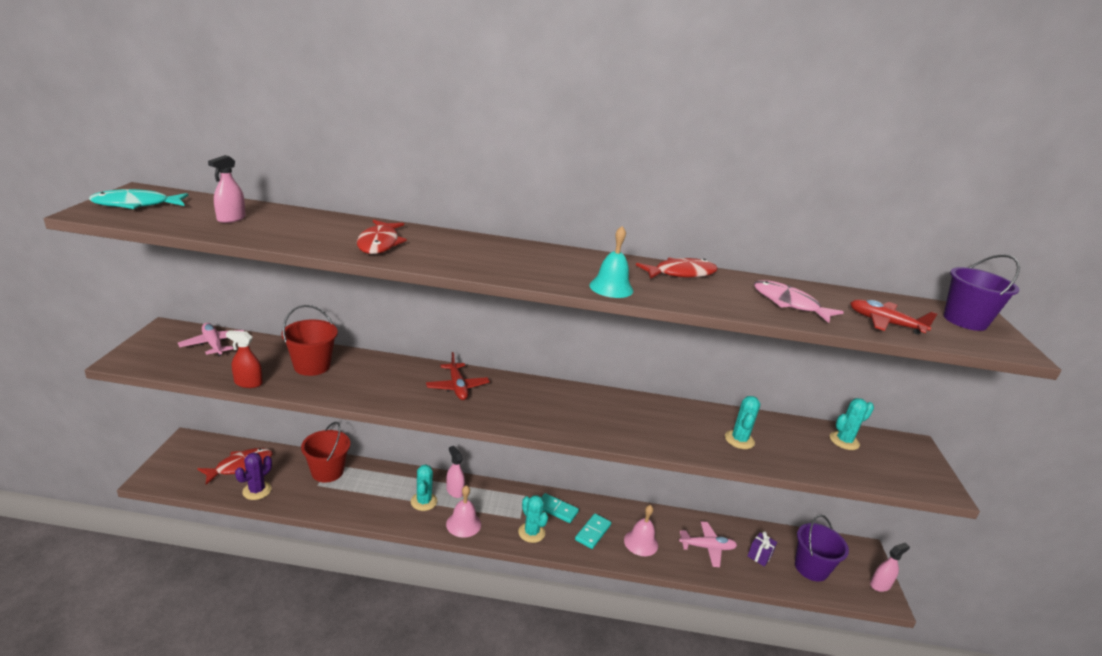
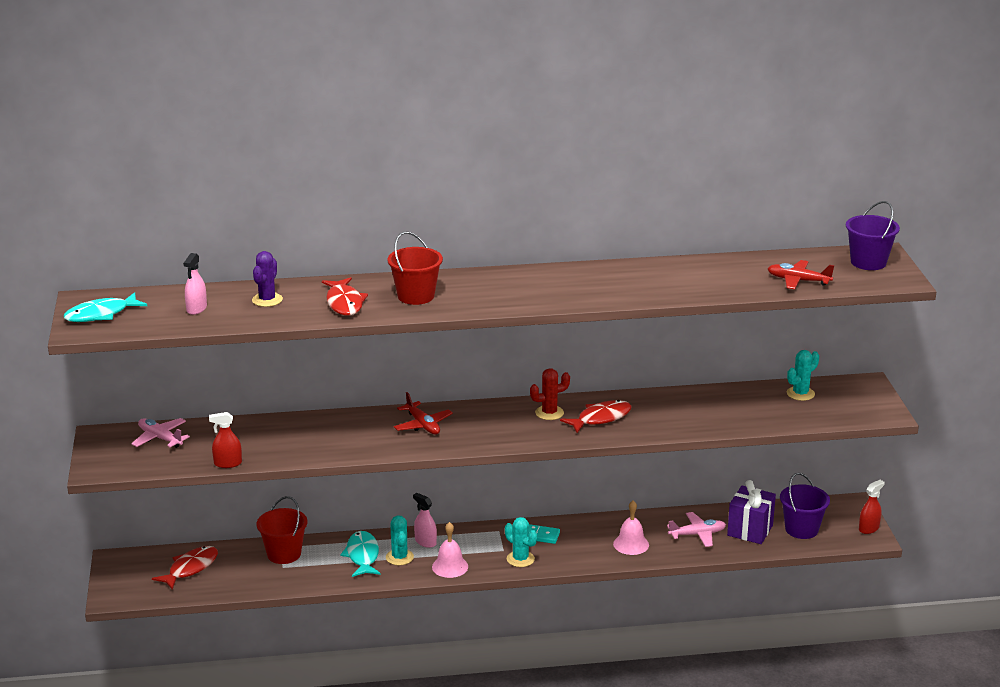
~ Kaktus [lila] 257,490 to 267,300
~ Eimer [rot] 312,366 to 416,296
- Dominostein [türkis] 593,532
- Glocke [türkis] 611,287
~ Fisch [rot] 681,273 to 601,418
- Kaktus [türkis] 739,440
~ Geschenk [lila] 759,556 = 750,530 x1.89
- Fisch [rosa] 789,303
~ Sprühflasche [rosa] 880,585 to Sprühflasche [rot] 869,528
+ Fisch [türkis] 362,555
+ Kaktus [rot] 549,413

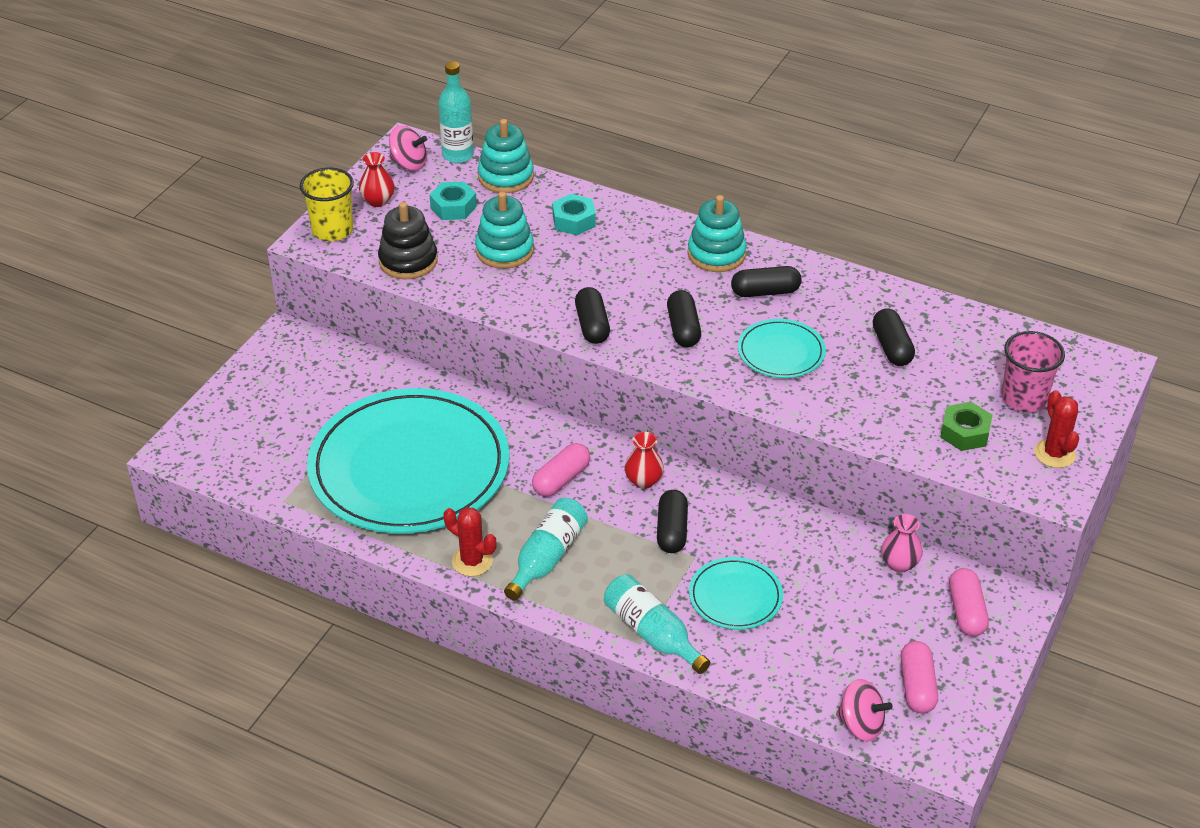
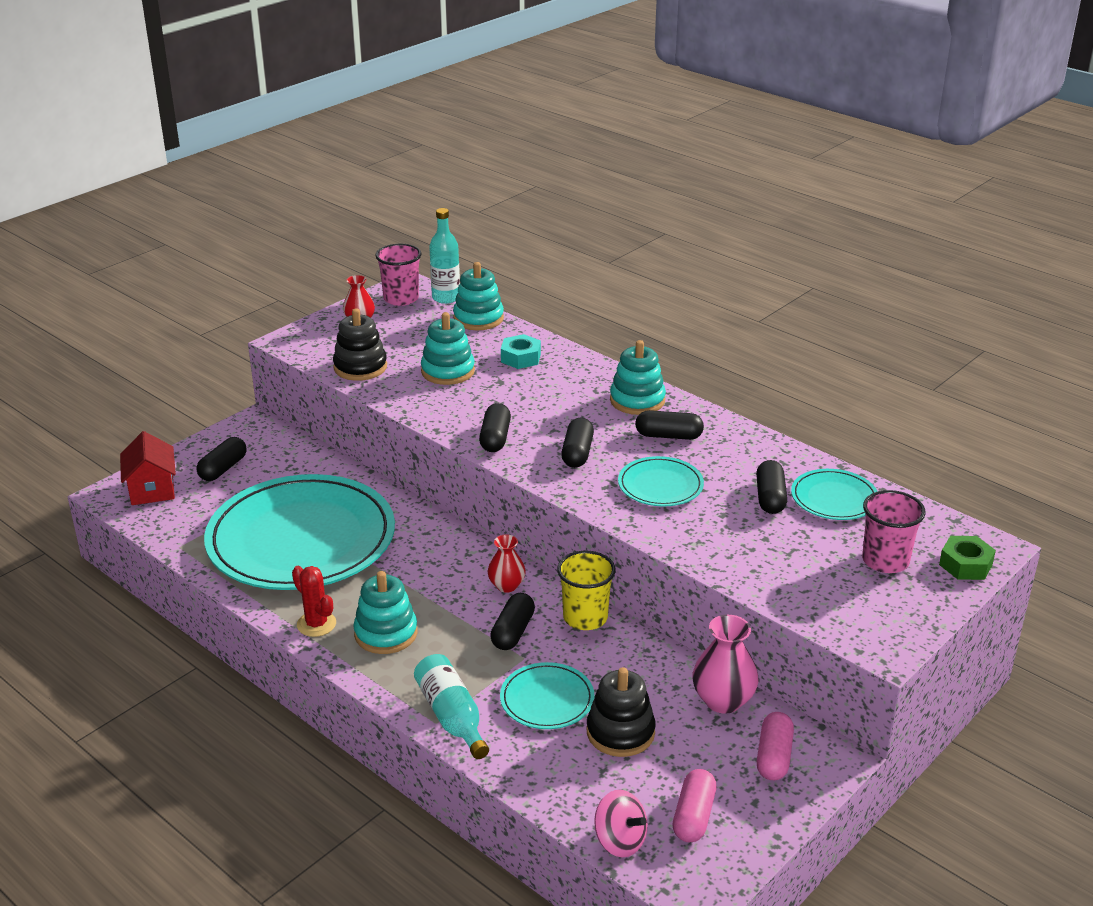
~ Becher [gelb] 332,230 to 585,617
~ Kreisel [rosa] 409,164 to Becher [rosa] 401,298
- Sechskantmutter [türkis] 453,207
~ Flasche [türkis] 547,557 to Stapelspielzeug [türkis] 386,633
- Kapsel [rosa] 561,479
~ Vase [rosa] 899,564 = 723,700 x1.56
~ Sechskantmutter [grün] 965,432 to 965,565
- Kaktus [rot] 1054,453
+ Haus [rot] 152,489
+ Kapsel [schwarz] 223,469
+ Stapelspielzeug [schwarz] 620,732
+ Teller [türkis] 834,498

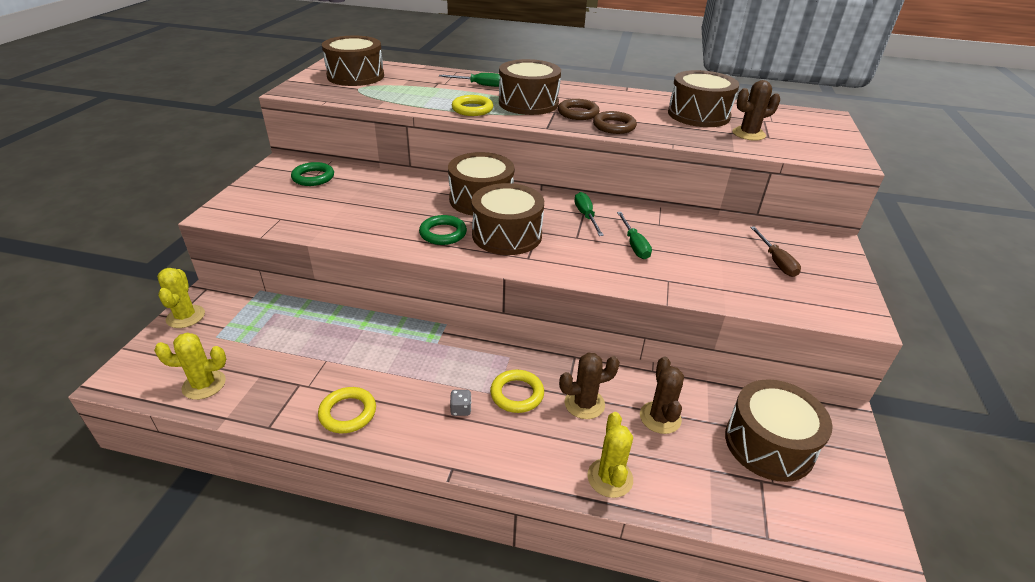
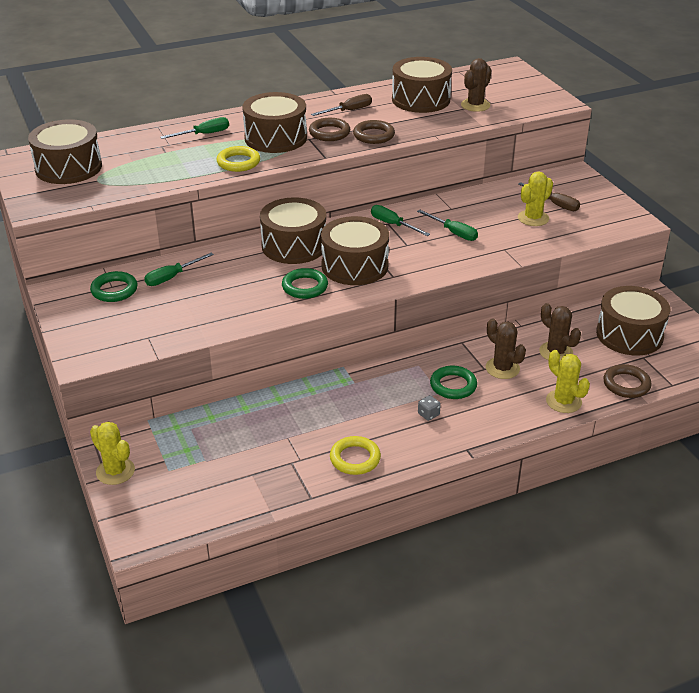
~ Kaktus [gelb] 204,385 to 533,218
~ Ring [gelb] 517,394 to Ring [grün] 453,385
~ Kaktus [braun] 584,404 = 502,368 75 degrees counterclockwise
+ Schraubenzieher [grün] 172,277
+ Schraubenzieher [braun] 349,111
+ Ring [braun] 626,384

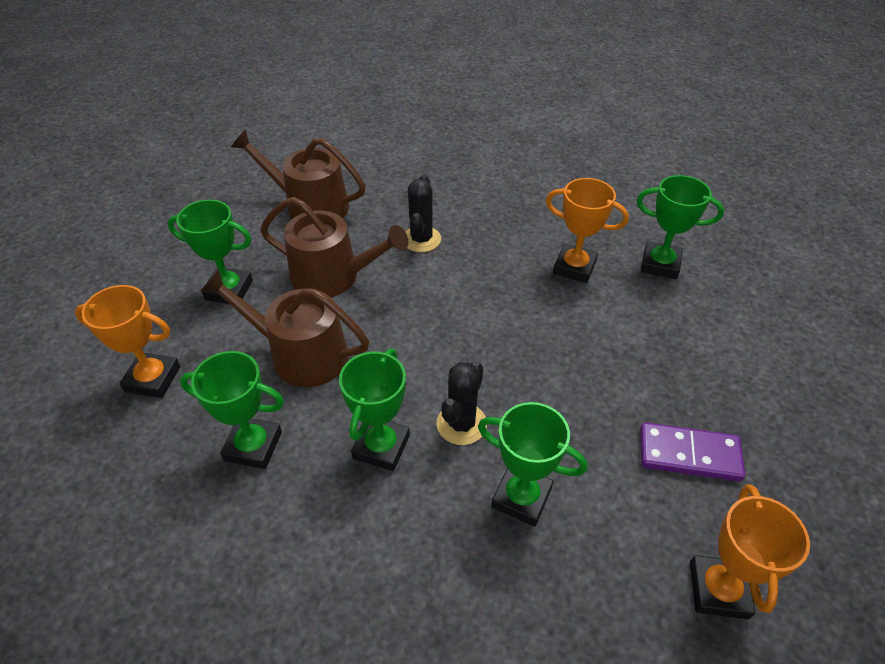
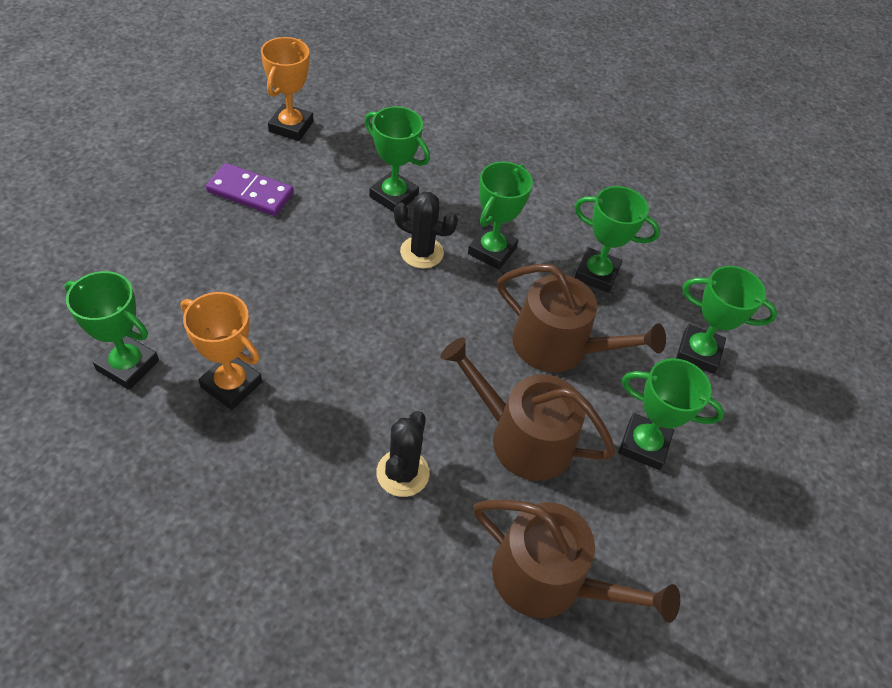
~ Pokal [orange] 153,379 to Pokal [grün] 698,352
~ Kaktus [schwarz] 461,424 = 421,252 75 degrees clockwise

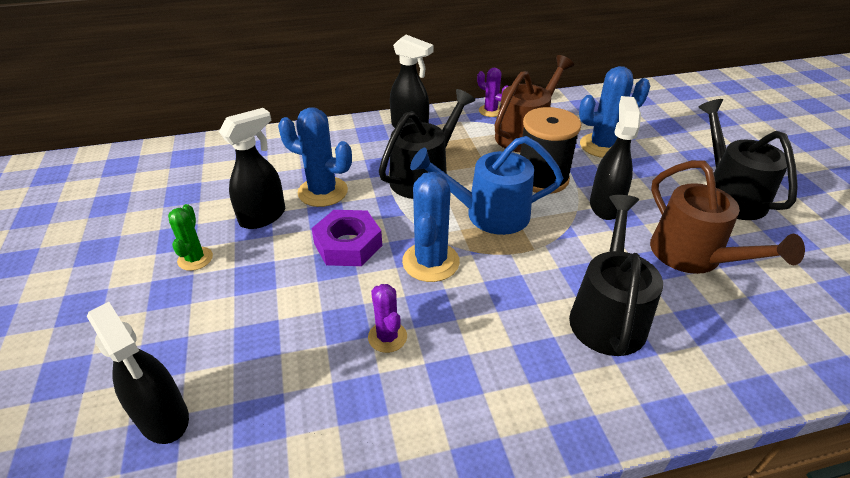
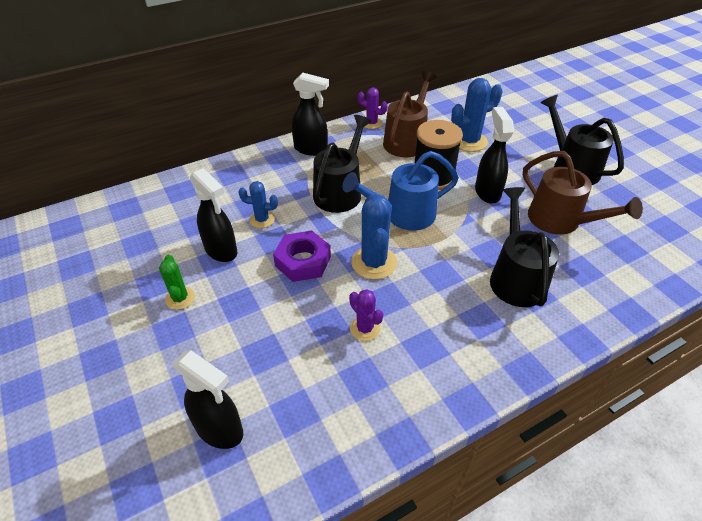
~ Sprühflasche [schwarz] 263,216 = 221,250 105 degrees clockwise
~ Kaktus [blau] 323,192 = 262,219 x0.60

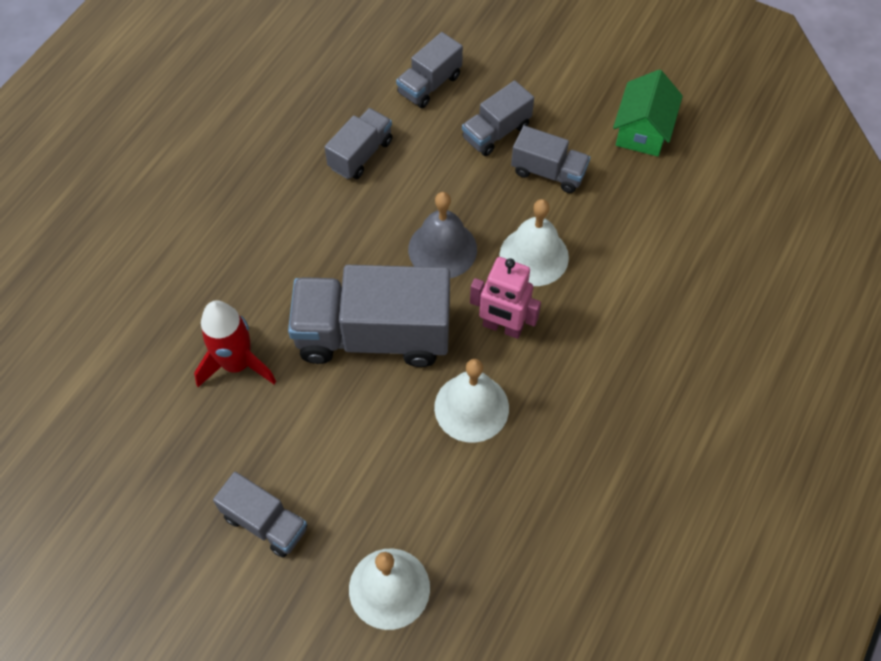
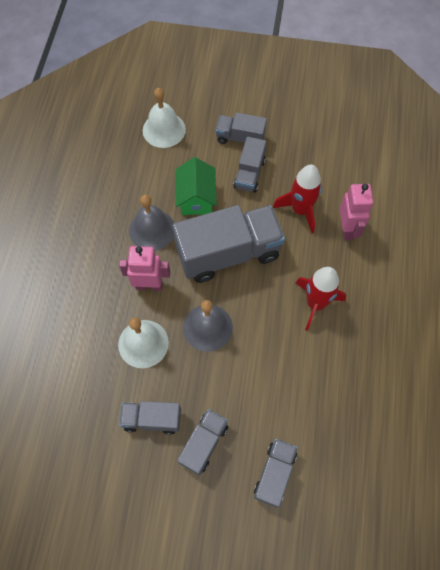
~ Lastwagen [grau] 360,154 to 249,174
~ Glocke [weiß] 471,407 to Glocke [grau] 152,230
~ Haus [grün] 642,130 to 196,198
+ Rakete [rot] 315,303
+ Roboter [rosa] 347,229

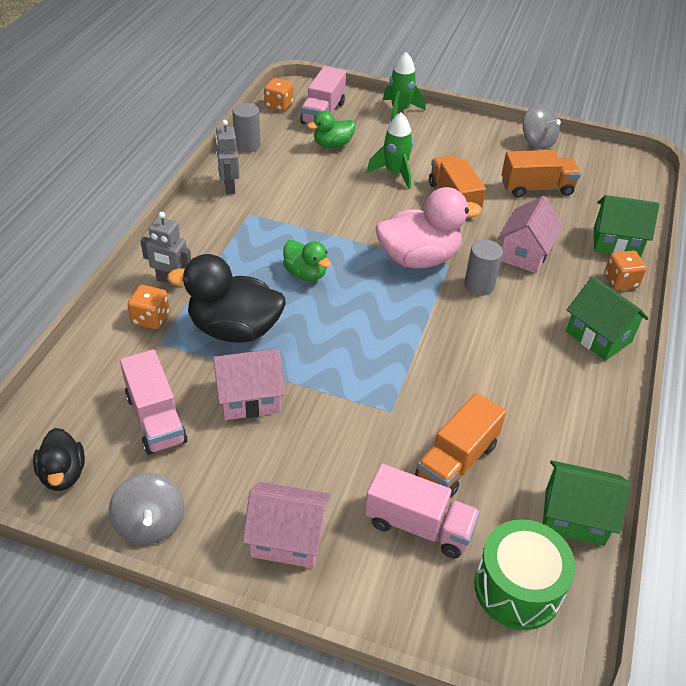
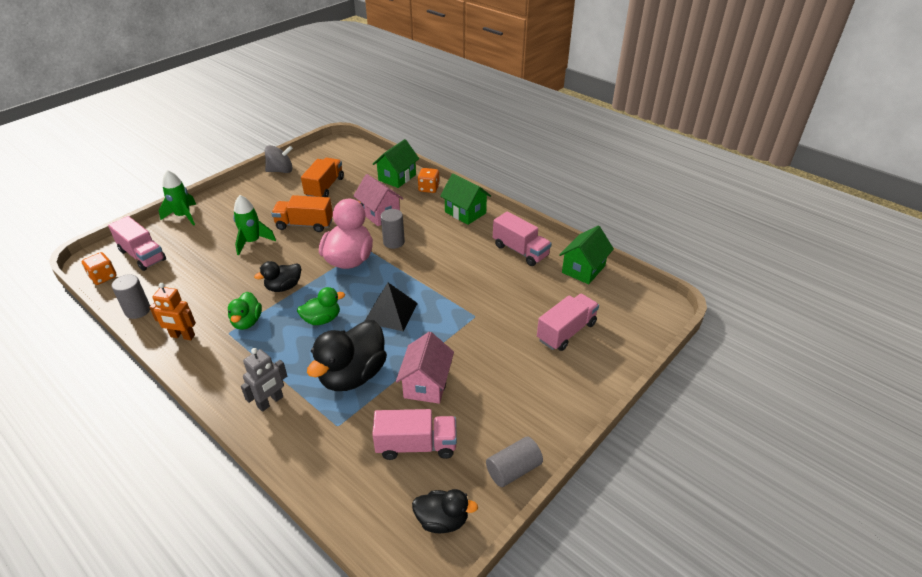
~ Kreisel [grau] 150,524 to Vollzylinder [grau] 513,470
- Spielwürfel [orange] 151,318
~ Roboter [grau] 229,187 to Roboter [orange] 182,336
- Haus [rosa] 287,539
~ Ente [grün] 332,145 to 247,322
- Lastwagen [orange] 456,461
- Trommel [grün] 517,588
~ Haus [grün] 598,336 = 465,212 60 degrees clockwise
+ Ente [schwarz] 283,287
+ Pyramide [schwarz] 391,312
+ Lastwagen [rosa] 520,251

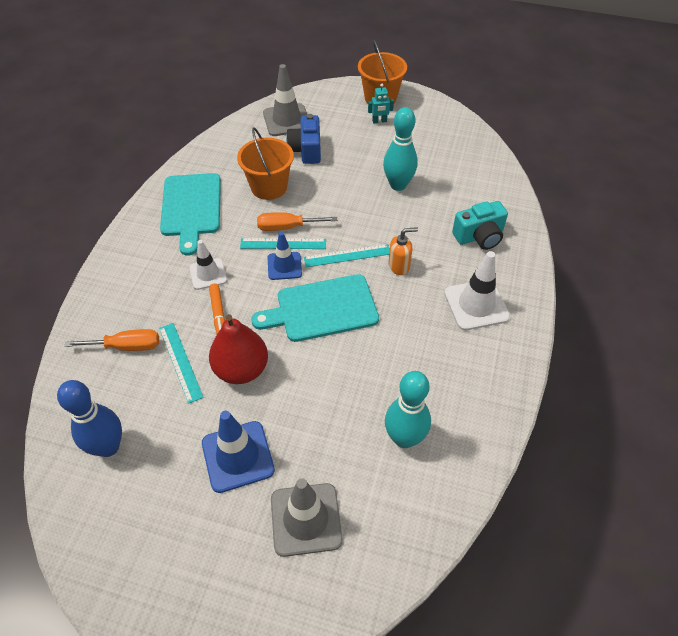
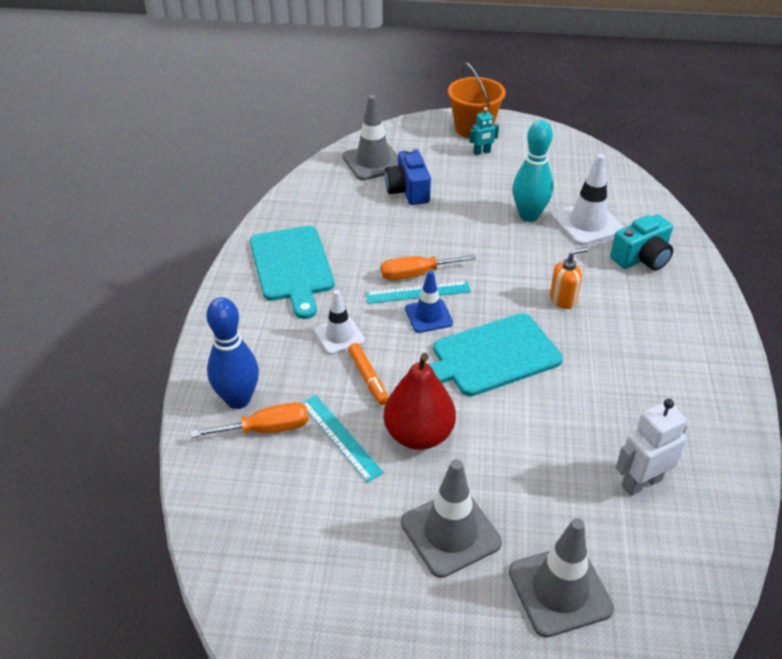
~ Bowlingkegel [blau] 108,447 to 238,400
~ Leitkegel [blau] 238,456 to Leitkegel [grau] 450,532
- Eimer [orange] 269,187
- Lineal [türkis] 347,255
~ Bowlingkegel [türkis] 404,438 to Roboter [weiß] 641,482
~ Leitkegel [weiß] 476,305 to 587,223

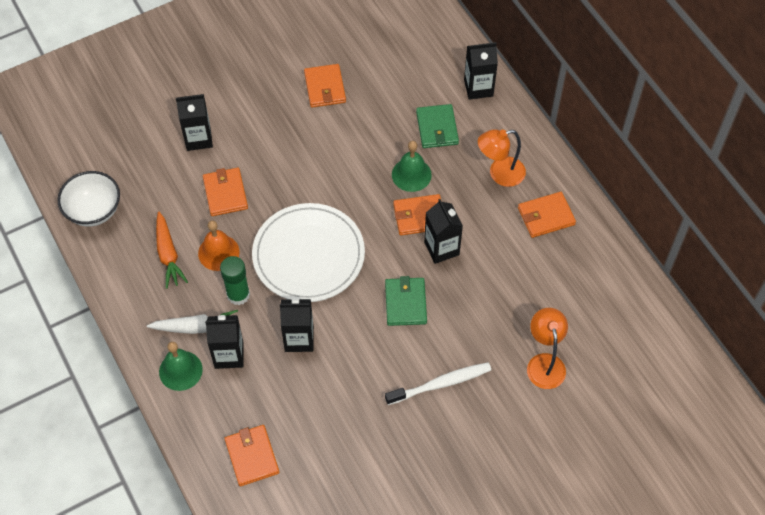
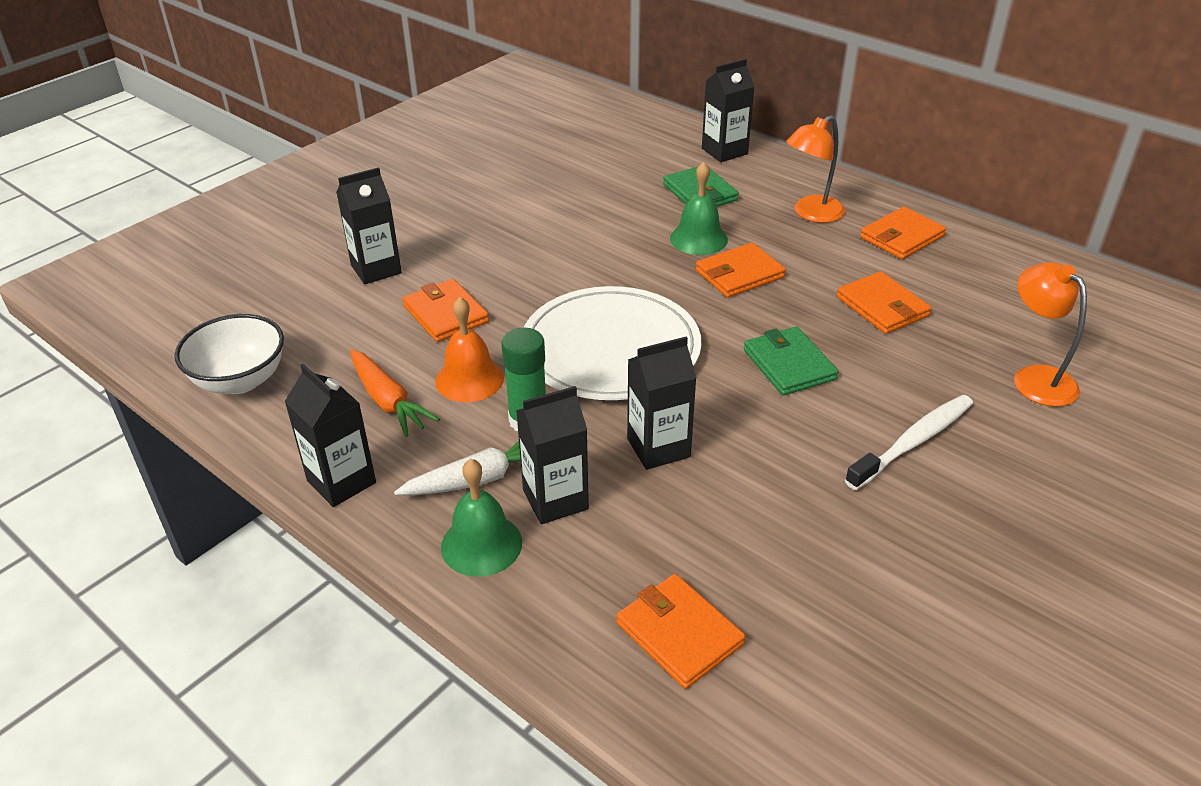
~ Geldbörse [orange] 325,88 to 882,306
~ Getränkekarton [schwarz] 441,248 to 341,482

